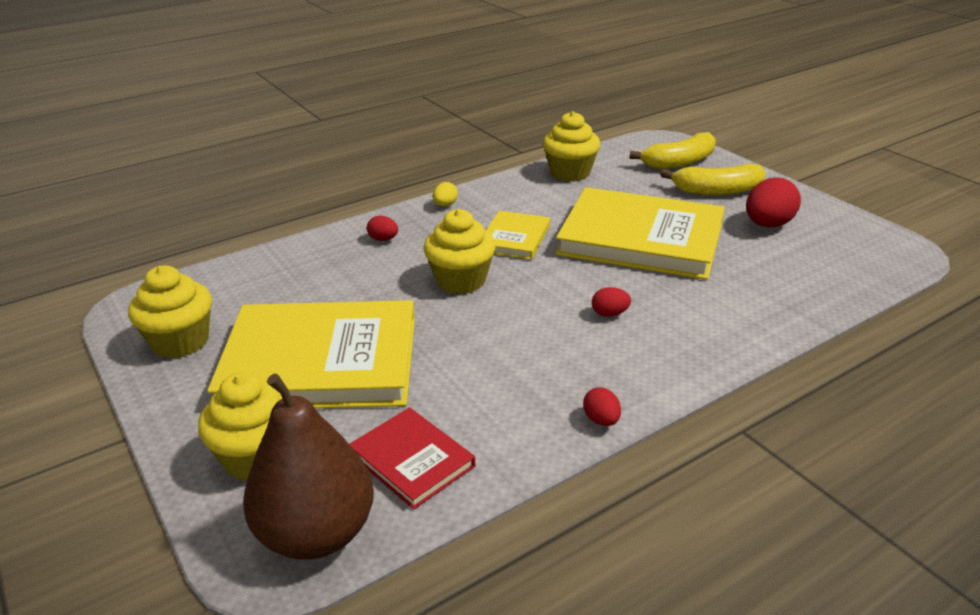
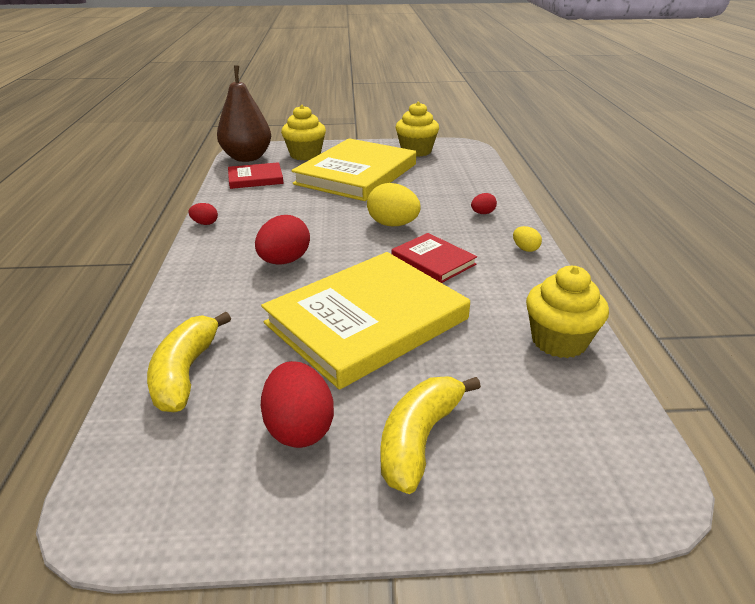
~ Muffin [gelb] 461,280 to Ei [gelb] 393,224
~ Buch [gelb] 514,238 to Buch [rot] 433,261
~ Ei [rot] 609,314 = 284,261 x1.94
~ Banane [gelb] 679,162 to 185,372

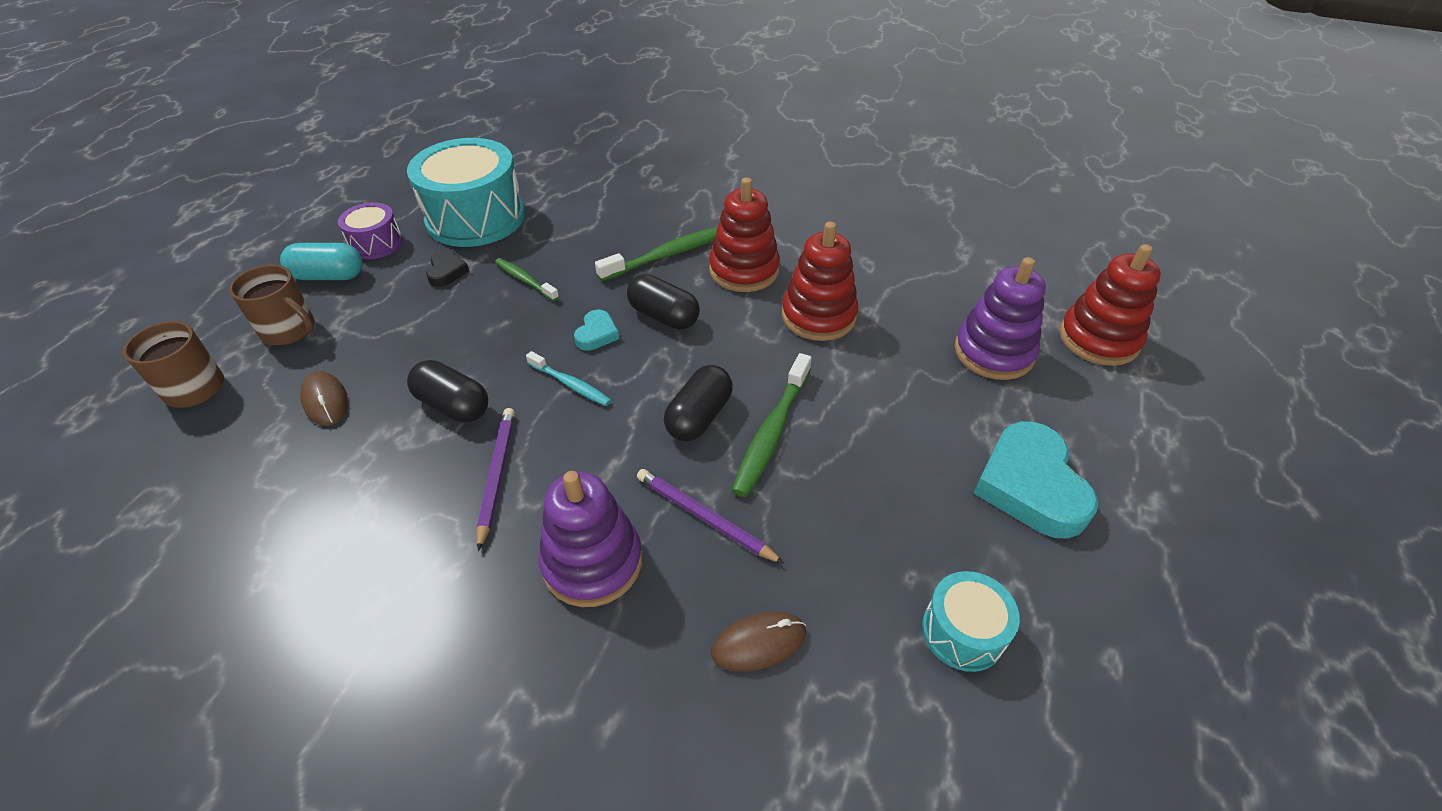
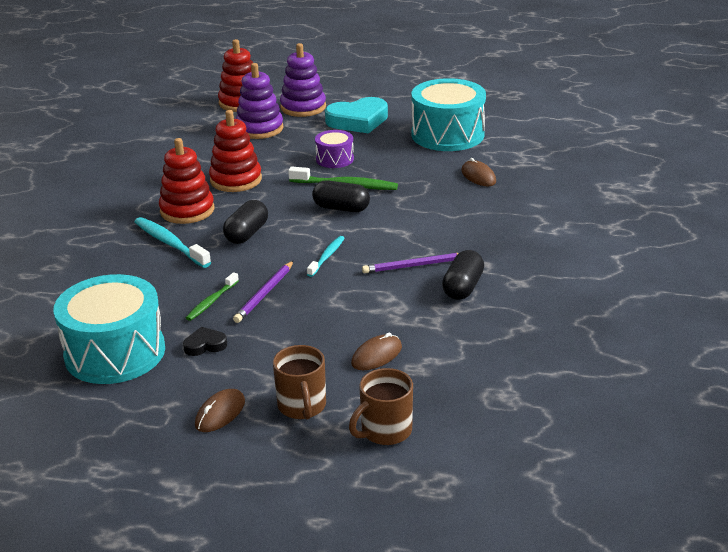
~ Tasse [braun] 290,330 = 302,406 150 degrees clockwise
~ Kapsel [türkis] 329,276 to Computermaus [braun] 220,413
~ Trommel [lila] 376,243 to 335,159
~ Kapsel [schwarz] 453,405 to 463,287
~ Stapelspielzeug [lila] 592,562 to 303,107
- Herz [türkis] 597,334
~ Zahnbürste [grün] 667,255 to Zahnbürste [türkis] 170,244
~ Bleistift [lila] 705,517 to 264,294
~ Trommel [türkis] 962,632 = 447,134 x1.99

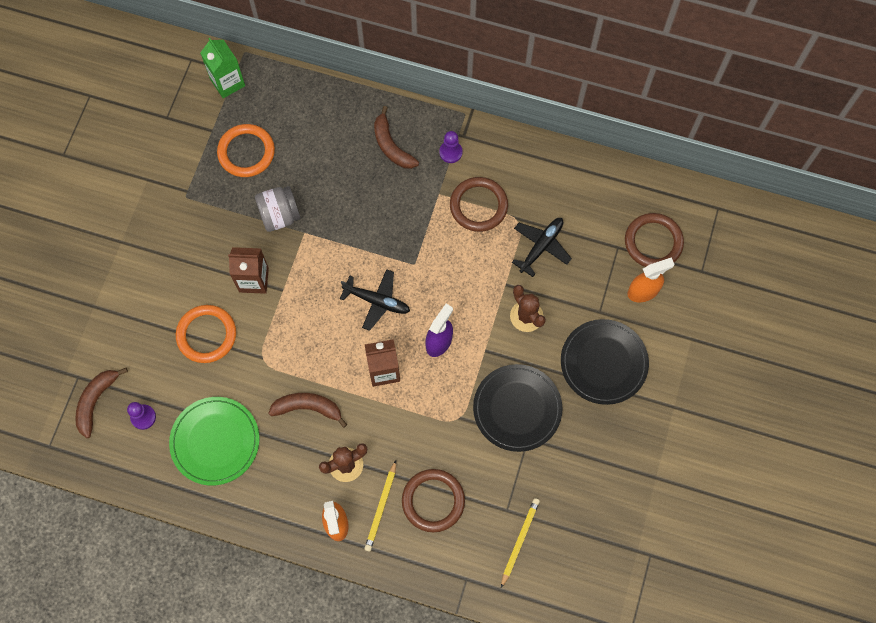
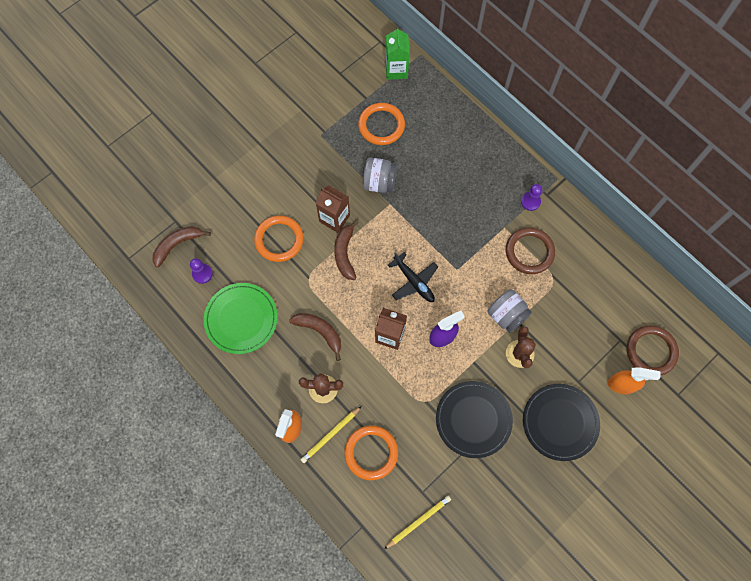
~ Banane [braun] 391,146 to 345,253
~ Ring [braun] 433,501 to Ring [orange] 371,453
- Flugzeug [schwarz] 541,247
+ Einmachglas [grau] 506,315

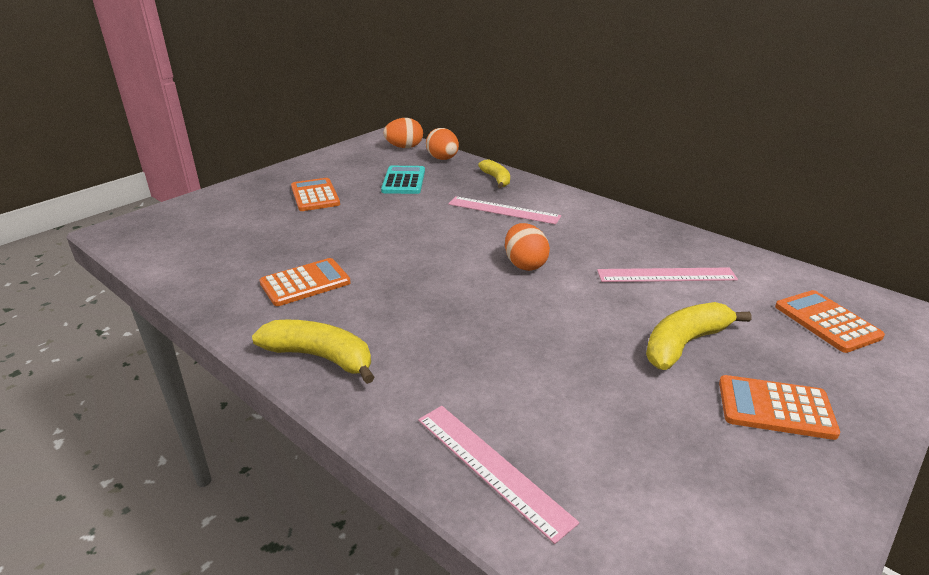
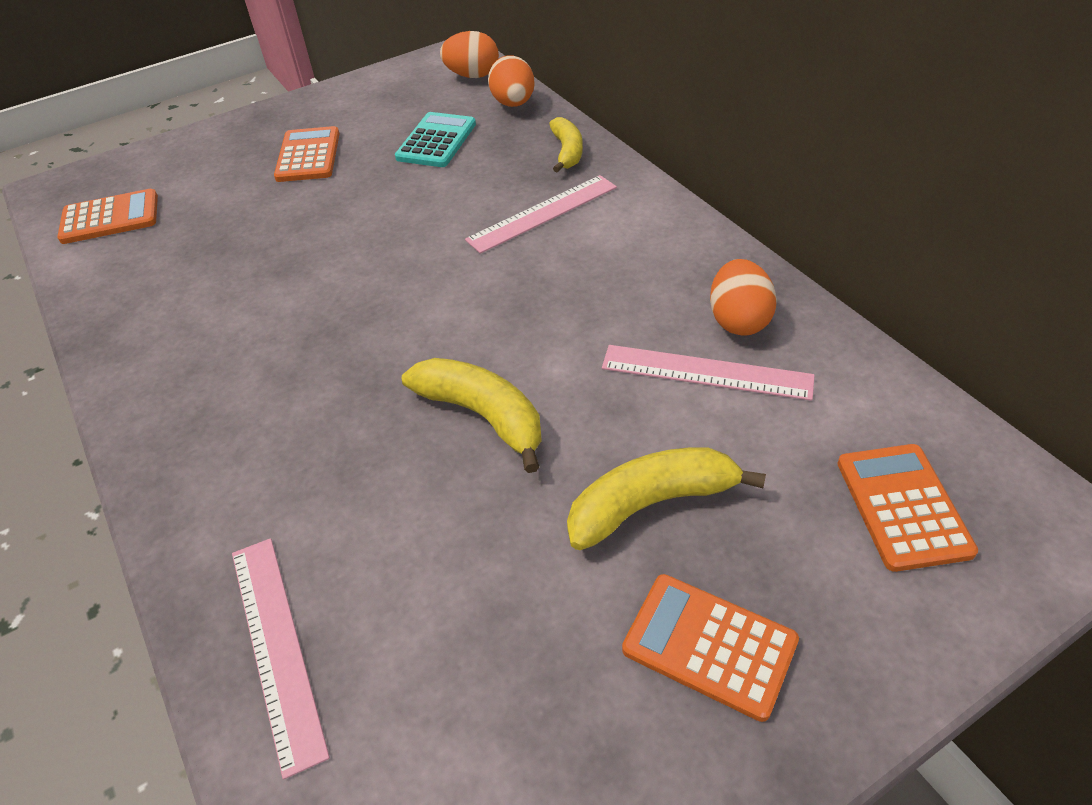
~ Banane [gelb] 320,357 to 483,416
~ Taschenrechner [orange] 305,283 to 110,218
~ Lineal [rosa] 503,210 = 542,213 75 degrees counterclockwise
~ Ei [orange] 525,264 to 738,320

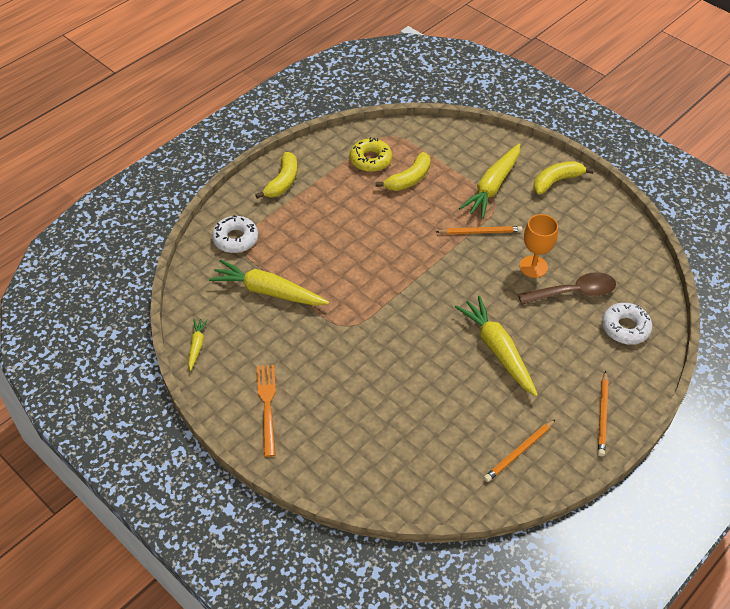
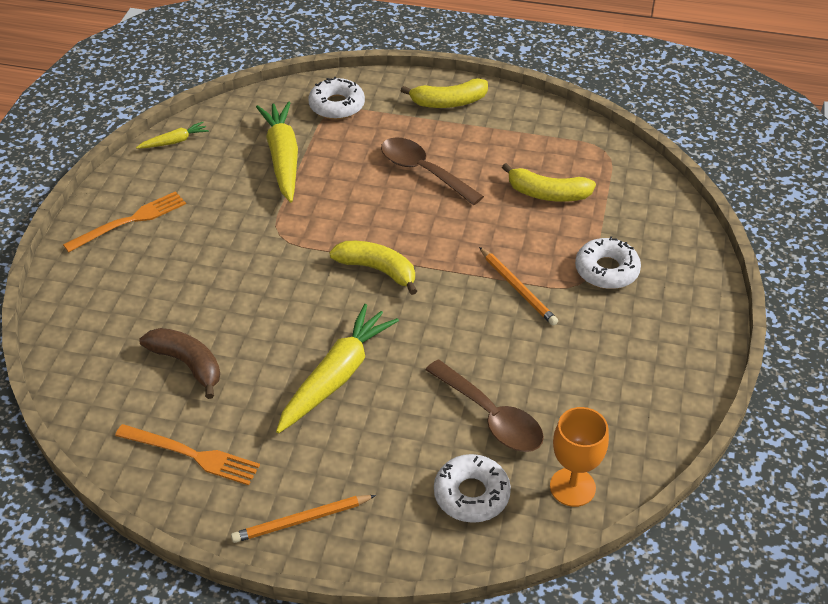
- Donut [gelb] 370,160
~ Karotte [gelb] 492,187 to Donut [weiß] 606,270
~ Bleistift [orange] 519,452 to Gabel [orange] 191,455
~ Kelch [orange] 533,266 to 572,487
~ Banane [gelb] 556,181 to 377,270
+ Banane [braun] 187,364
+ Löffel [braun] 423,171

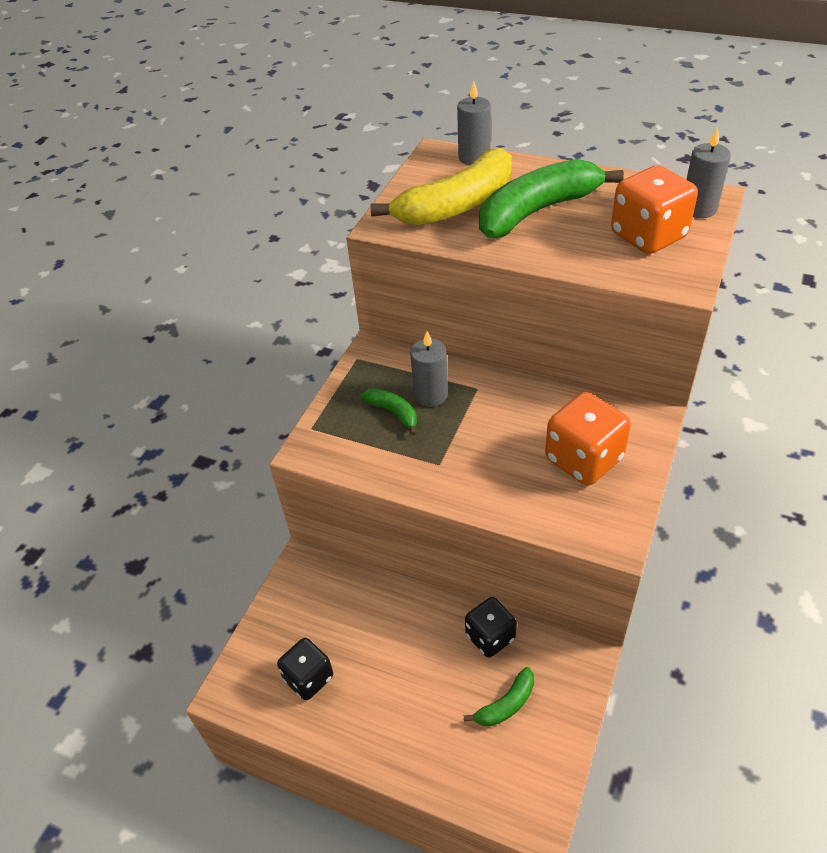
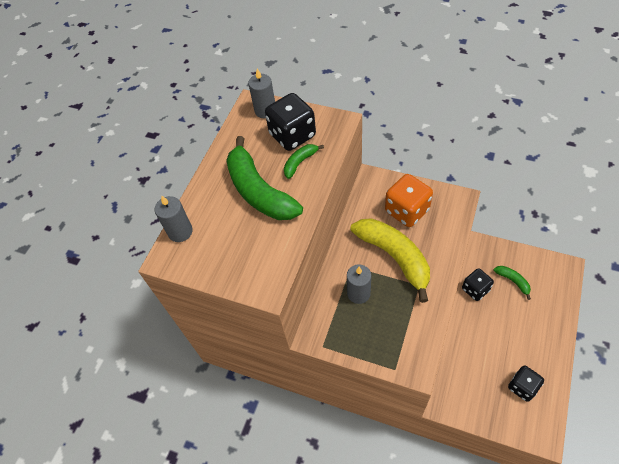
~ Banane [grün] 393,412 to 300,163
~ Banane [gelb] 457,205 to 394,257
~ Spielwürfel [orange] 648,236 to Spielwürfel [schwarz] 292,135

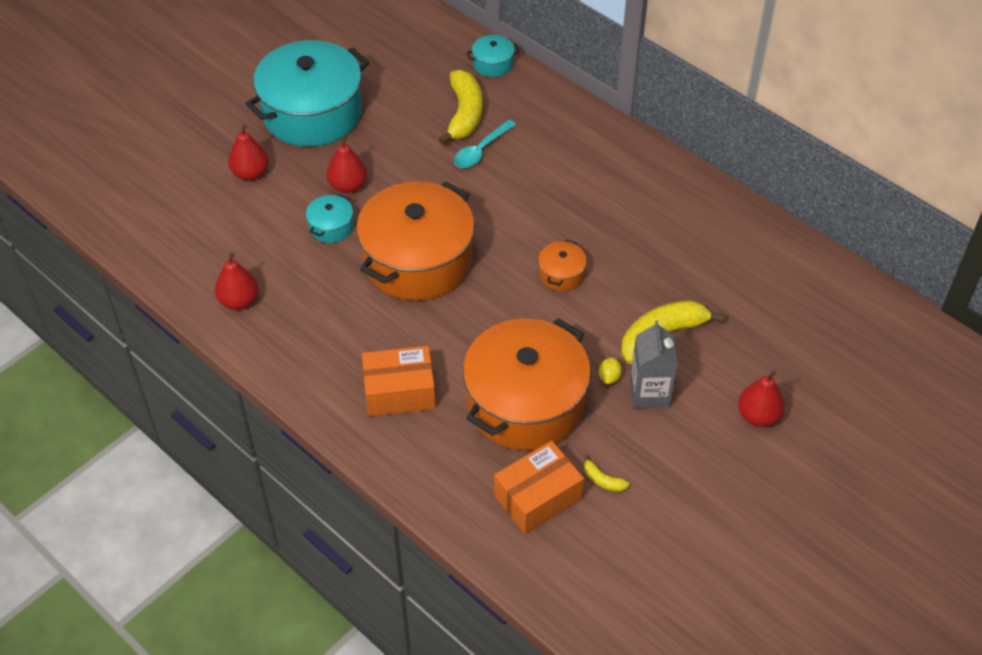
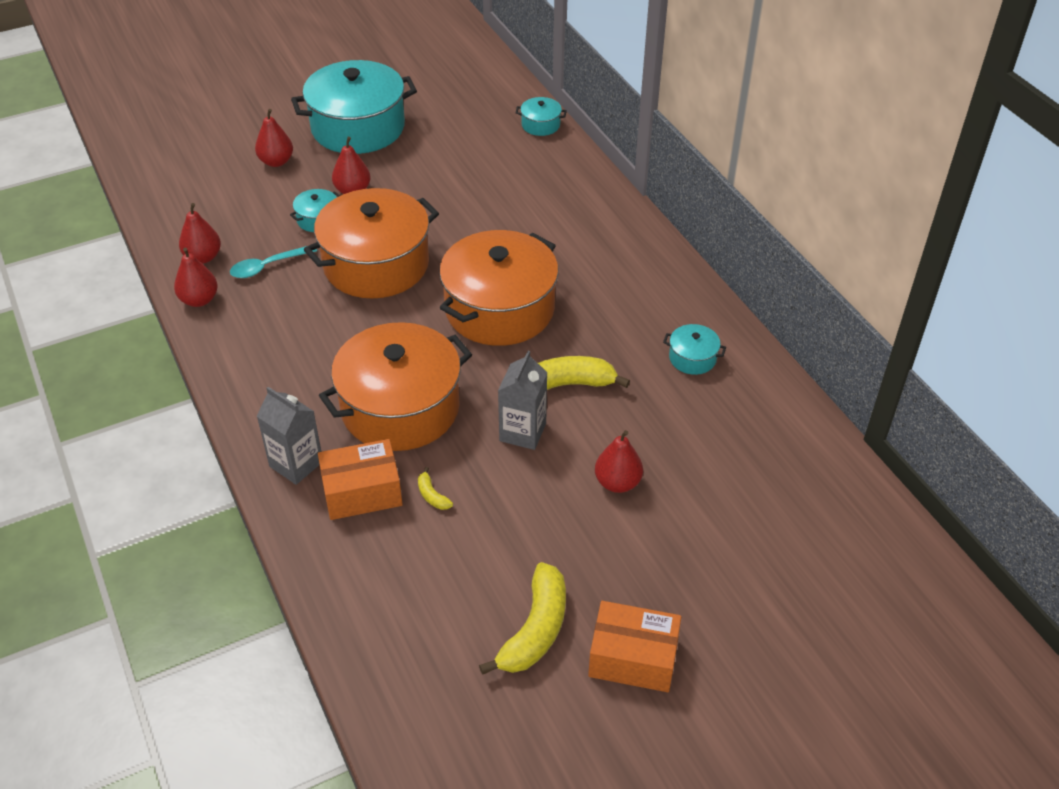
~ Schachtel [orange] 399,392 to 633,658
~ Banane [gelb] 464,114 to 535,630
~ Löffel [türkis] 481,150 to 268,266
~ Kochtopf [orange] 561,274 = 499,309 x2.40
- Zitrone [gelb] 609,377
+ Birne [rot] 199,300
+ Getränkekarton [grau] 296,464
+ Kochtopf [türkis] 692,358

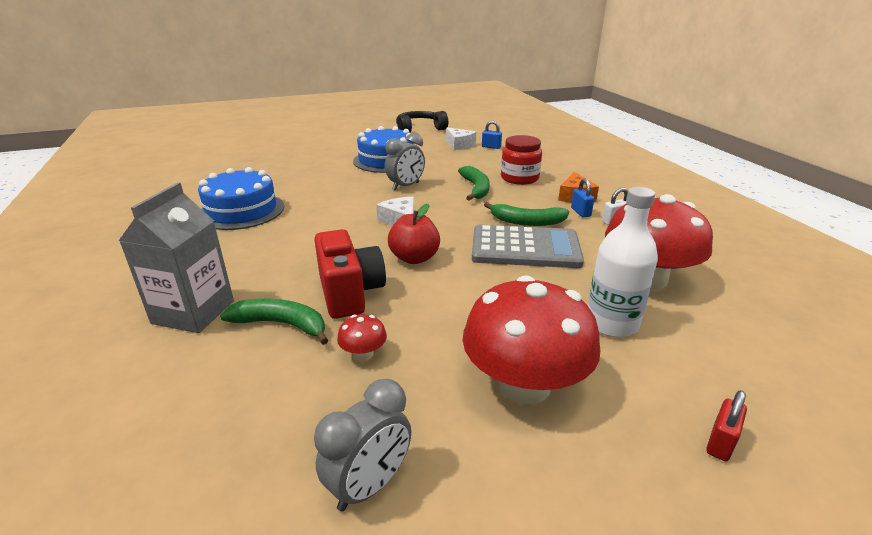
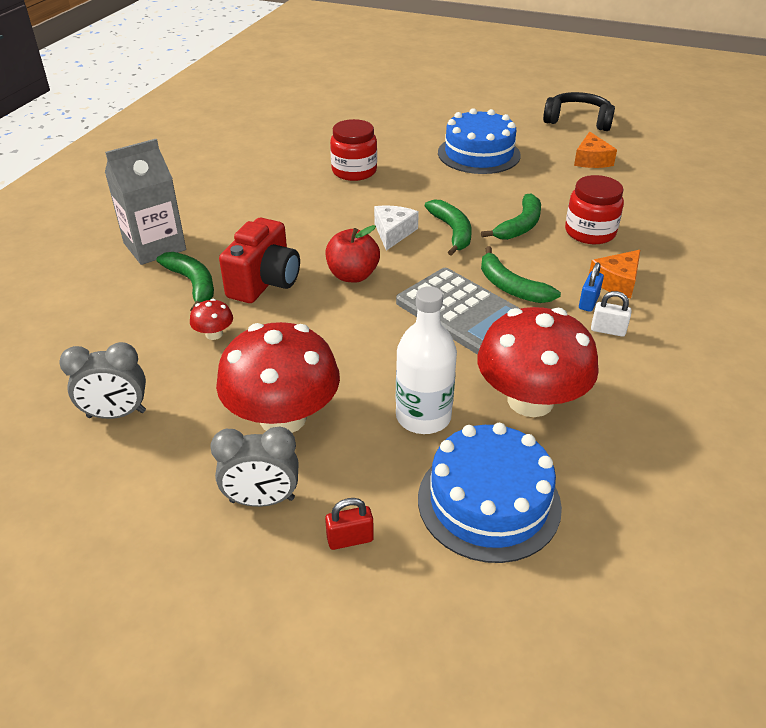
~ Kuchen [blau] 241,211 to 489,502
~ Wecker [grau] 405,186 to 262,500
~ Käse [weiß] 459,145 to Käse [orange] 591,160
- Vorhängeschloss [blau] 491,147
+ Einmachglas [rot] 354,171
+ Banane [grün] 452,232

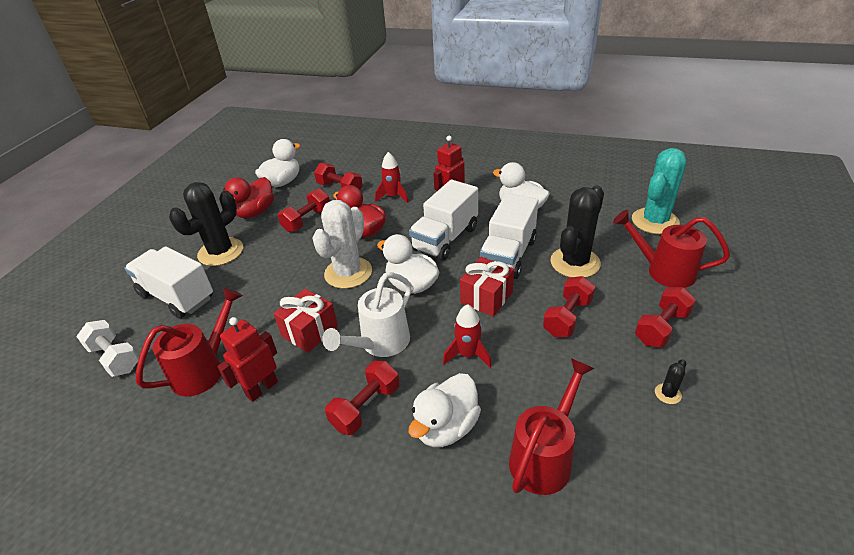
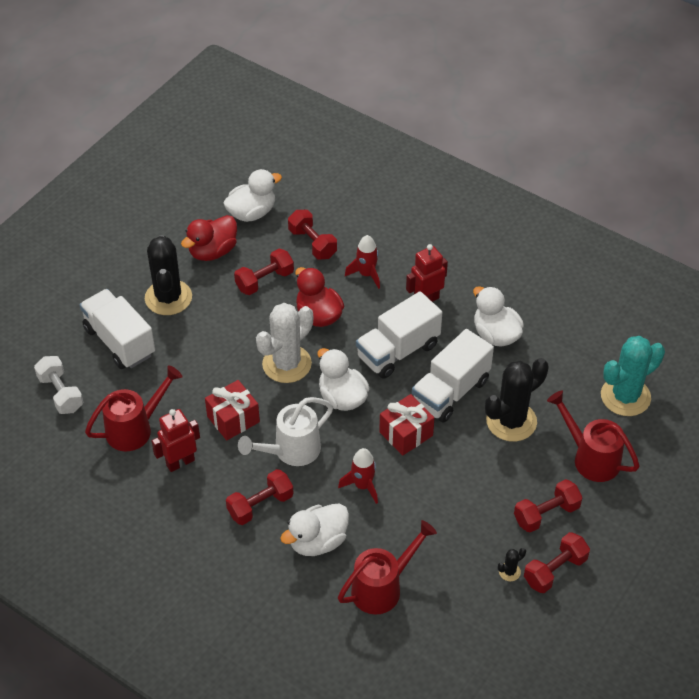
~ Kaktus [schwarz] 221,252 = 168,298 60 degrees counterclockwise
~ Hantel [rot] 567,317 to 555,570

